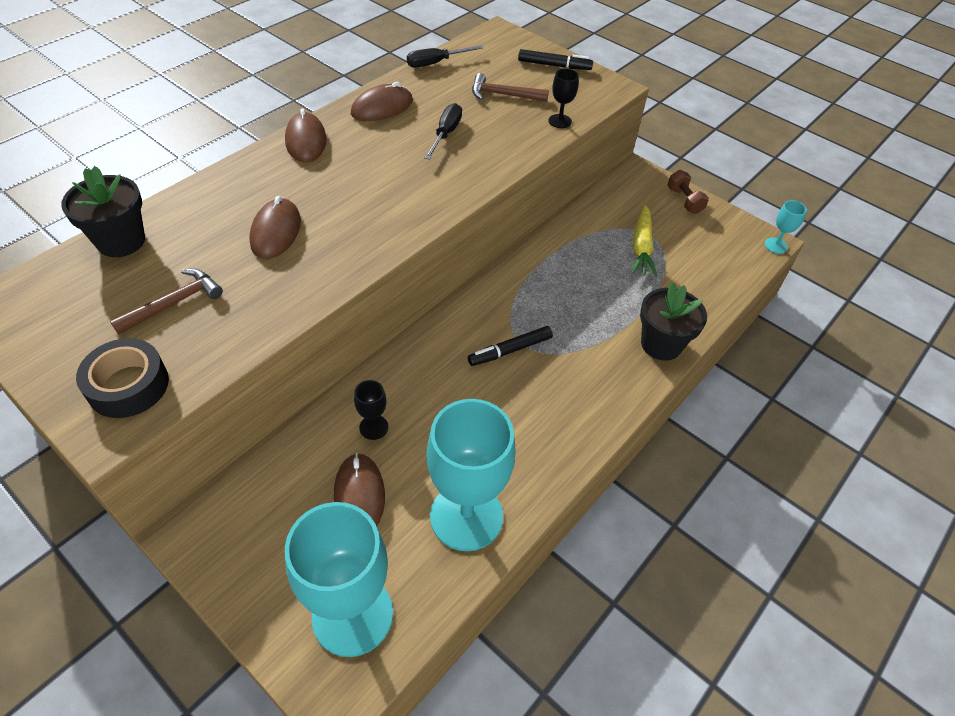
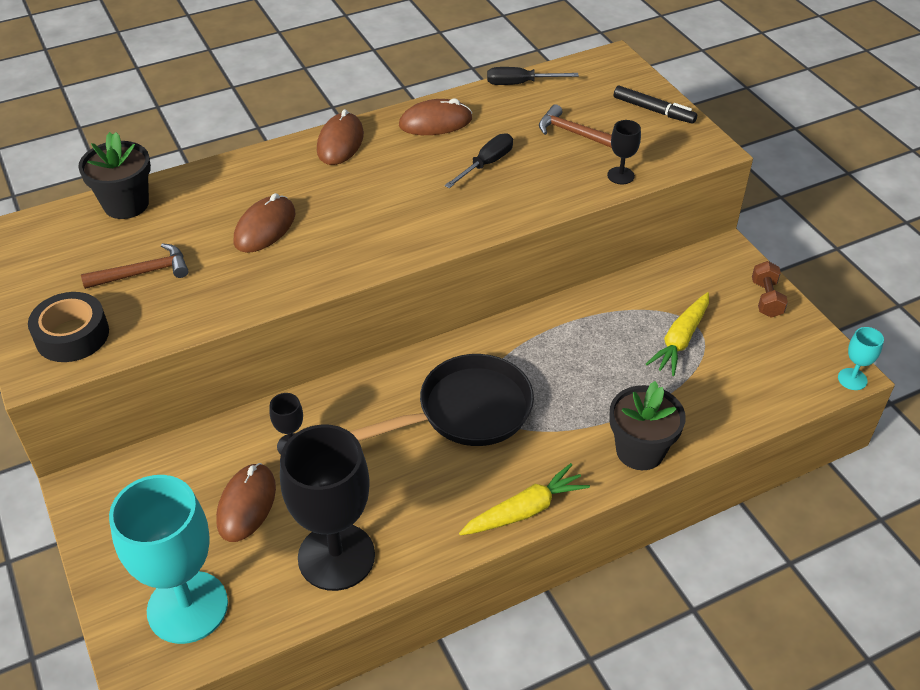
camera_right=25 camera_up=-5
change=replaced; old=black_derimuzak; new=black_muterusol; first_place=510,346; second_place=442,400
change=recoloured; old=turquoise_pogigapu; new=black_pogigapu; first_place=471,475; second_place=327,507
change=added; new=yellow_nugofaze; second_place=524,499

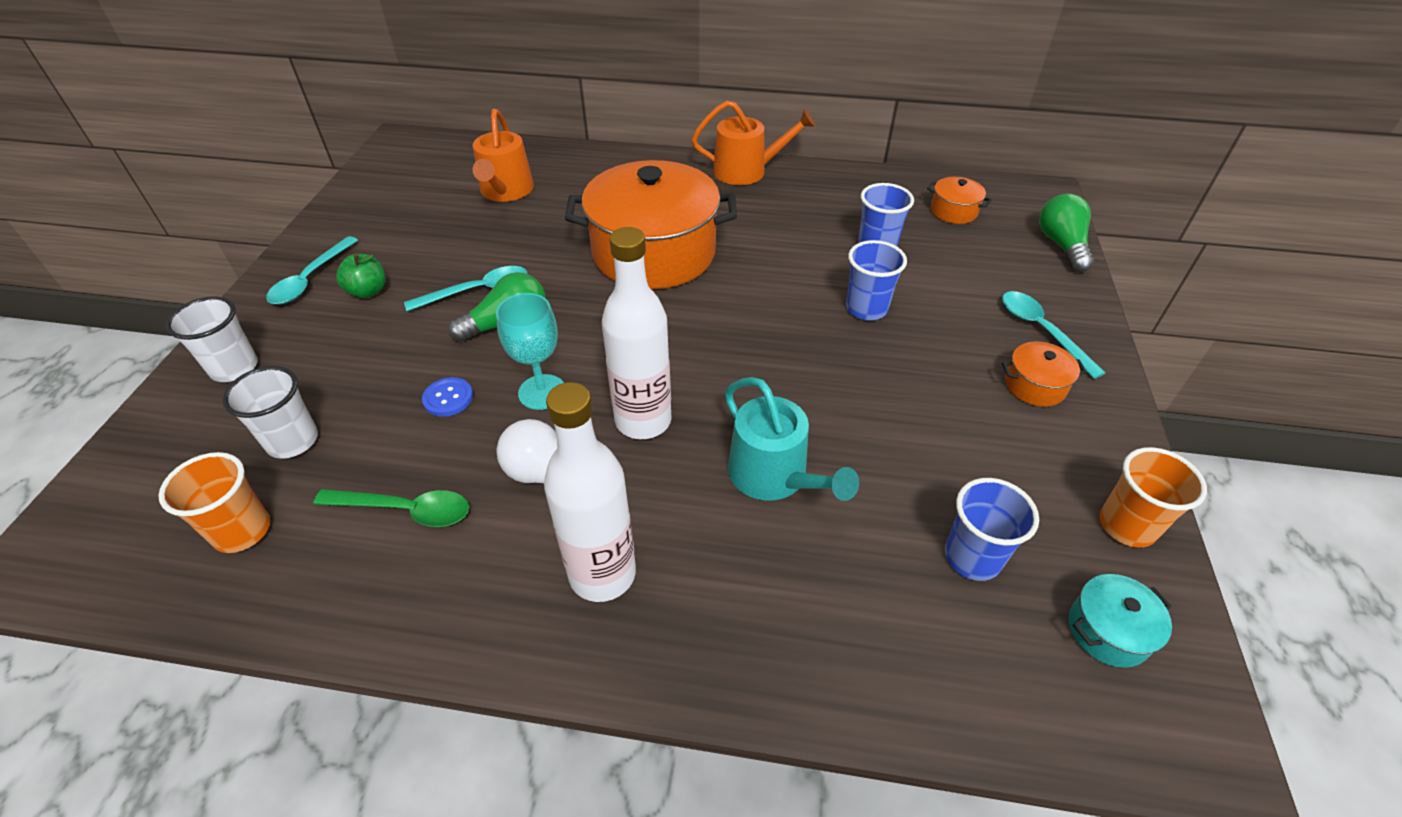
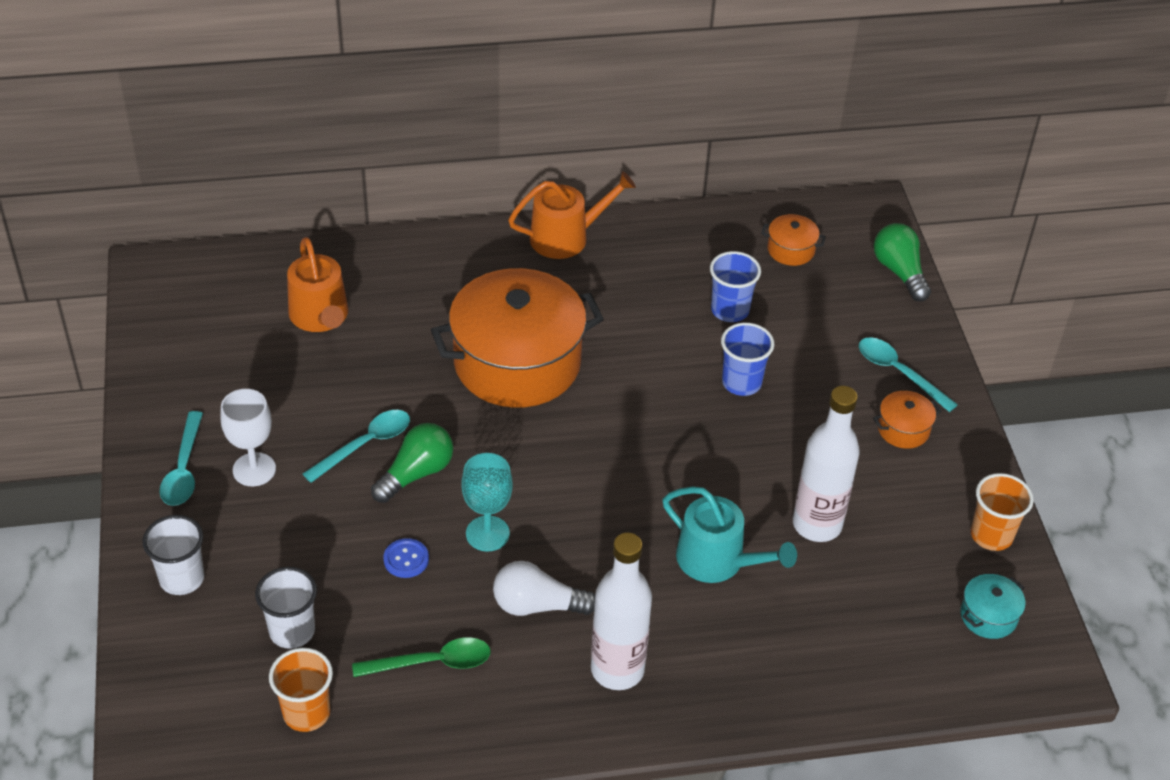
camera_right=-20 camera_up=0
change=moved; old=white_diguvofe; first_place=636,333; second_place=826,464
change=replaced; old=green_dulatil; new=white_pogigapu; first_place=361,275; second_place=248,437
change=removed; old=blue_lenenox; first_place=992,529

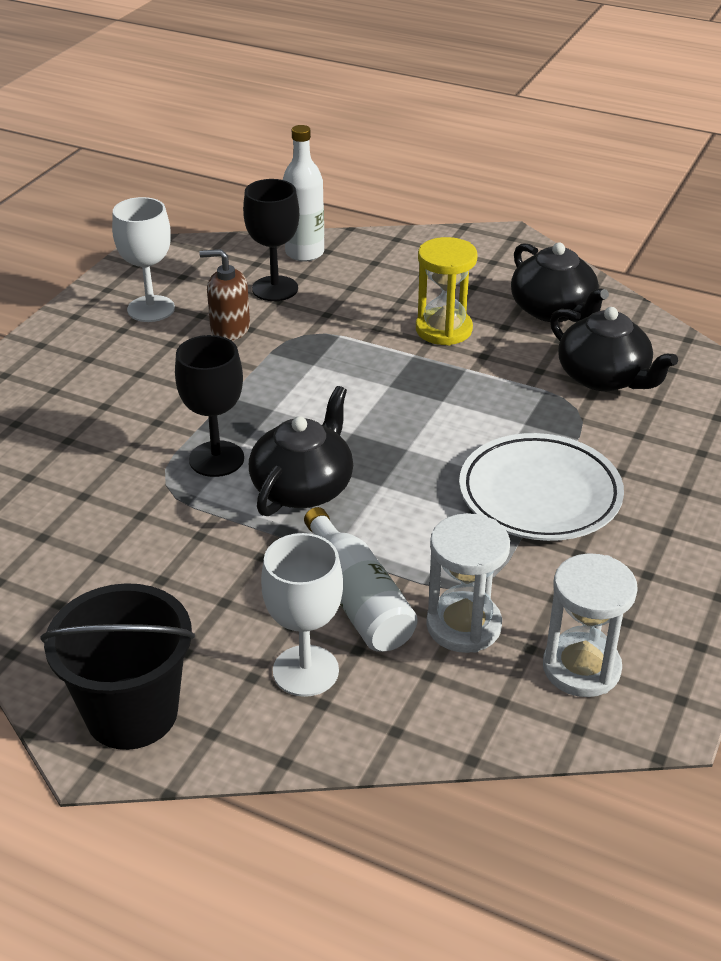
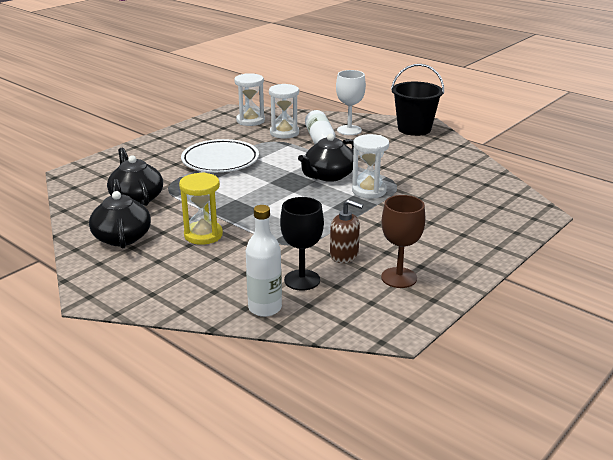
camera_right=-165 camera_up=-10
change=recoloured; old=white_pogigapu; new=brown_pogigapu; first_place=143,259; second_place=403,241
change=replaced; old=black_pogigapu; new=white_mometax; first_place=209,406; second_place=370,166

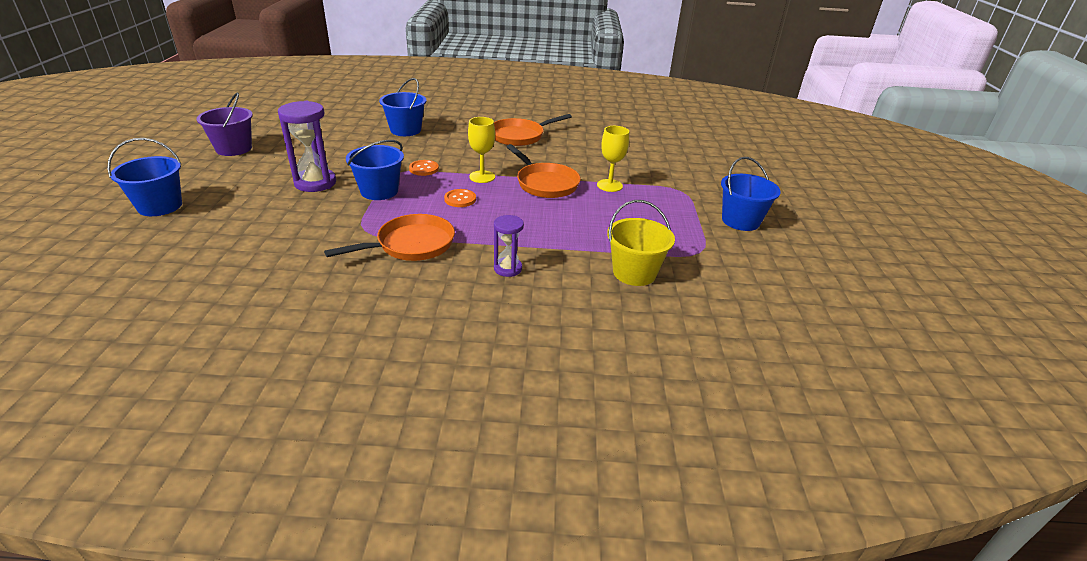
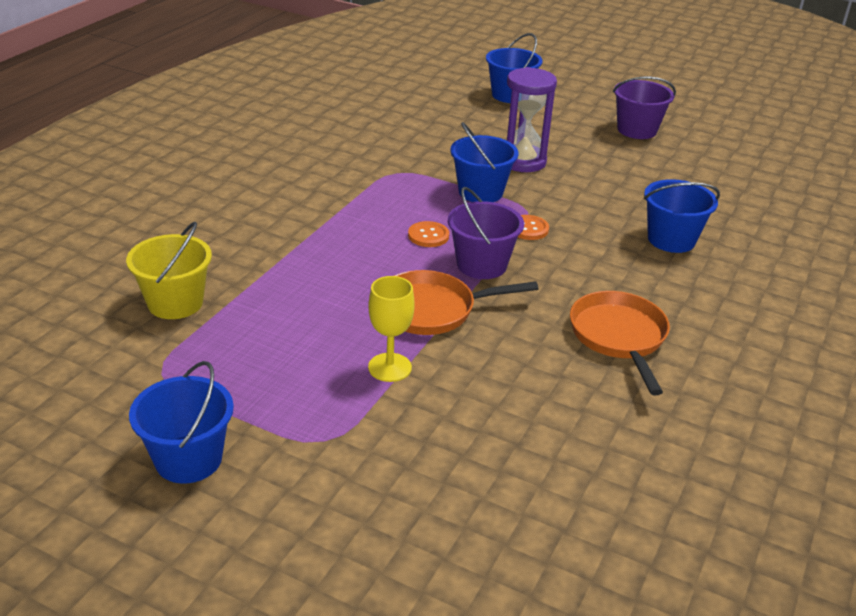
camera_right=115 camera_up=0
change=replaced; old=yellow_pogigapu; new=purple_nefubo; first_place=481,150; second_place=486,233
change=removed; old=orange_muterusol; first_place=389,237
change=removed; old=purple_mometax; first_place=509,246

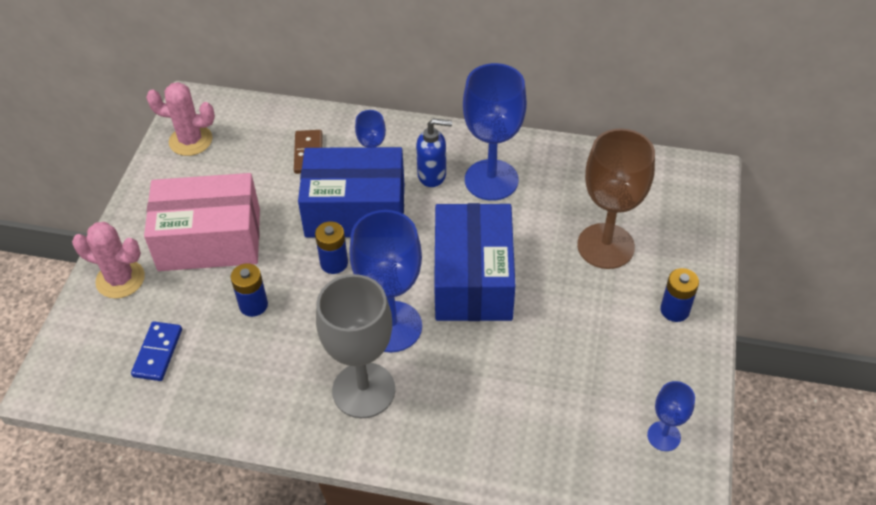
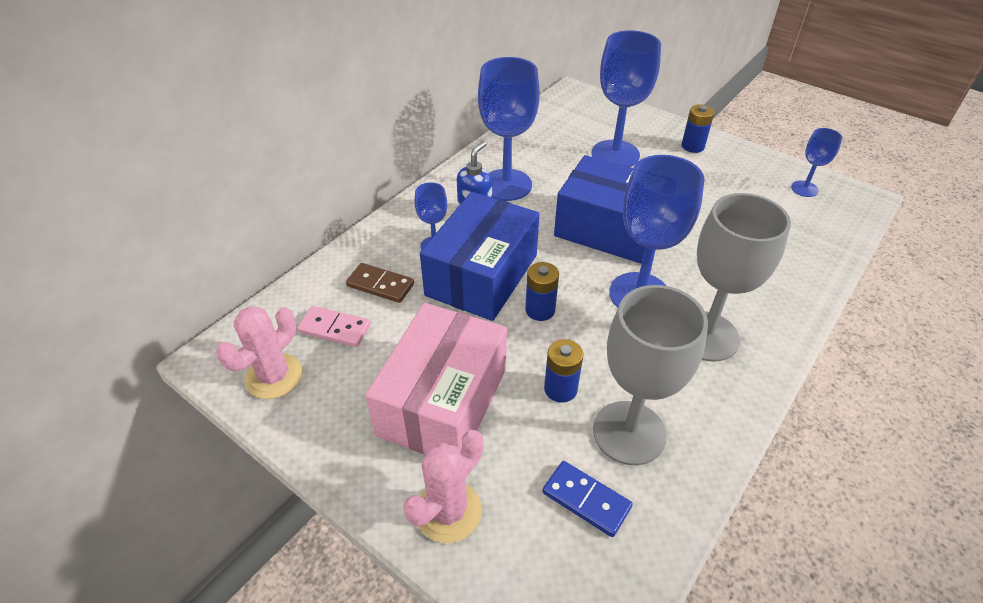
camera_right=-65 camera_up=-5
change=recoloured; old=brown_pogigapu; new=blue_pogigapu; first_place=616,199; second_place=626,98
change=added; new=grey_pogigapu; second_place=650,375
change=added; new=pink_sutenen; second_place=334,326

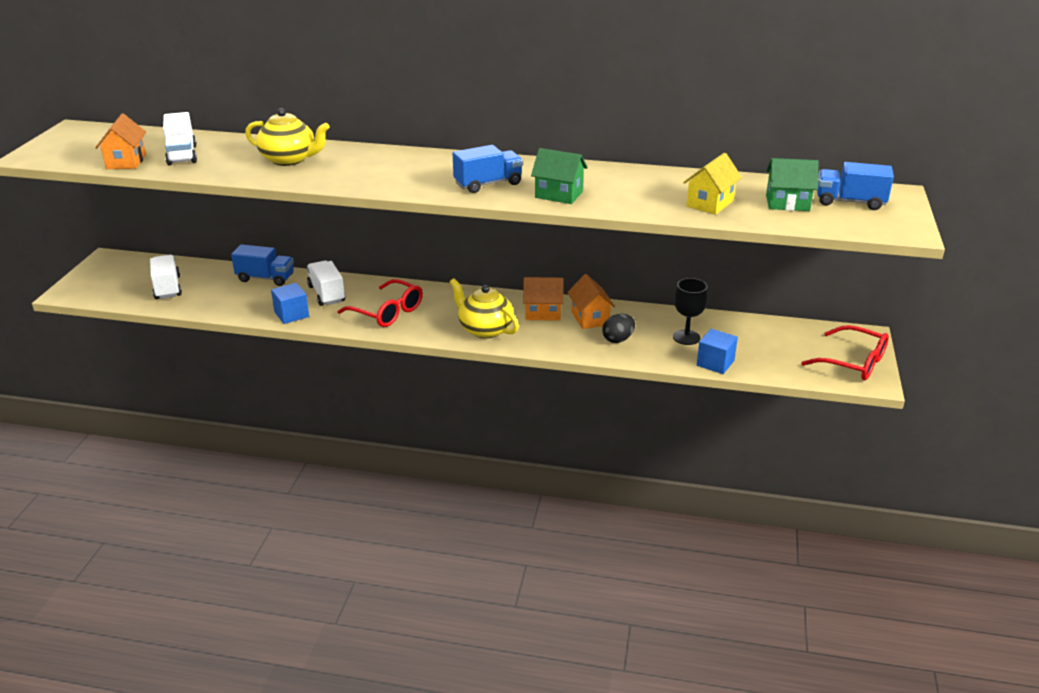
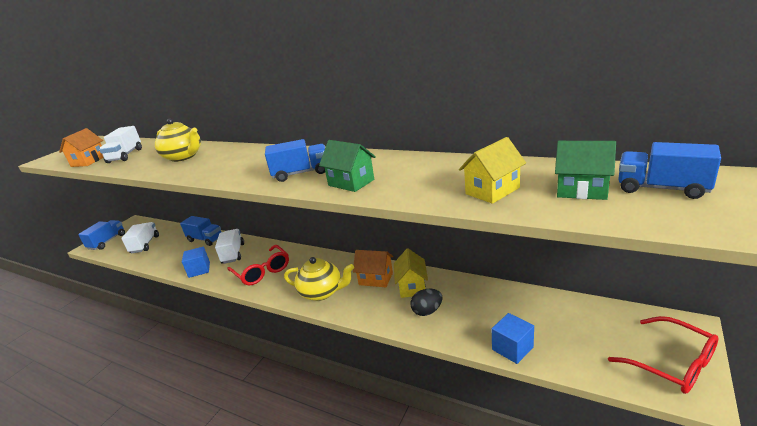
camera_right=20 camera_up=-5
change=recoloured; old=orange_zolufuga; new=yellow_zolufuga; first_place=591,301; second_place=411,273
change=turned; old=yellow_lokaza; first_place=484,308; second_place=319,279; degrees=135
change=removed; old=black_pogigapu; first_place=690,311
change=added; new=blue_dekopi; second_place=101,235

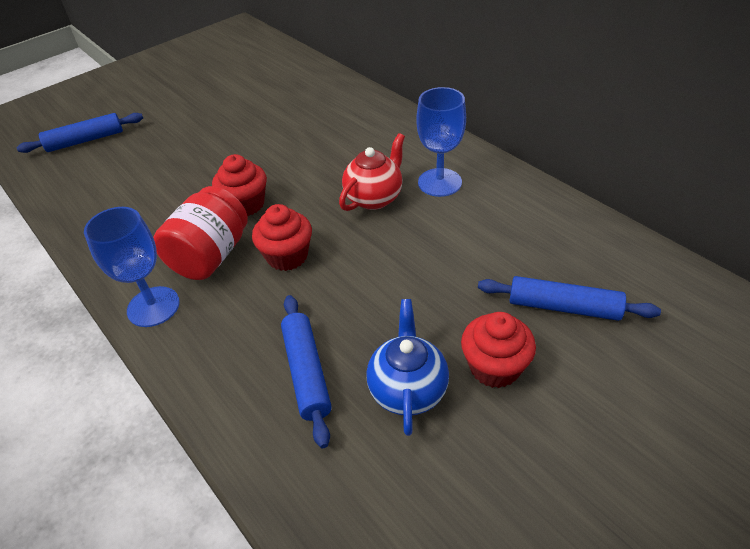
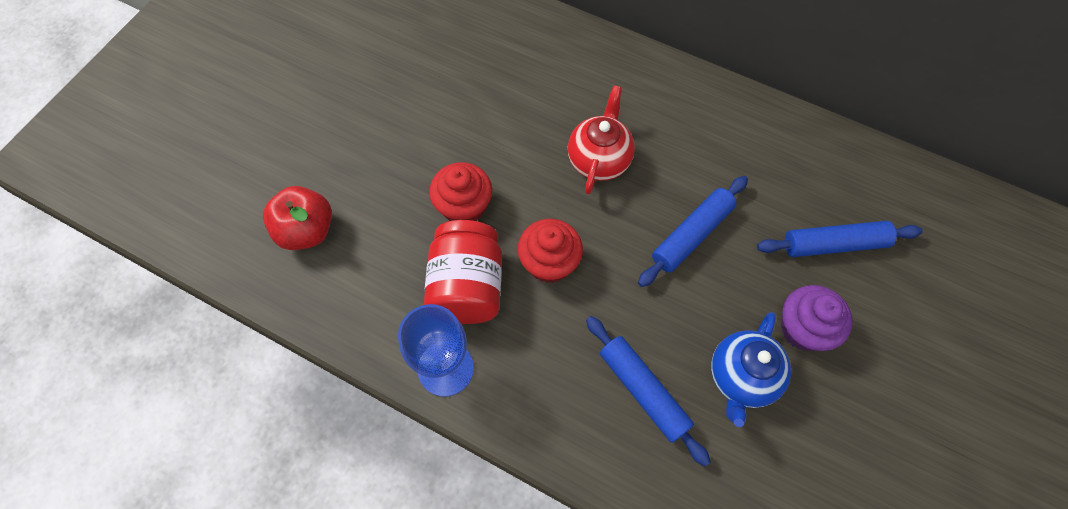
camera_right=-25 camera_up=20
change=removed; old=blue_pogigapu; first_place=441,142
change=moved; old=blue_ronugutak; first_place=80,133; second_place=693,231
change=turned; old=blue_lokaza; first_place=407,367; second_place=751,369; degrees=-135
change=recoloured; old=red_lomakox; new=purple_lomakox; first_place=498,350; second_place=817,318
change=added; new=red_dulatil; second_place=297,218

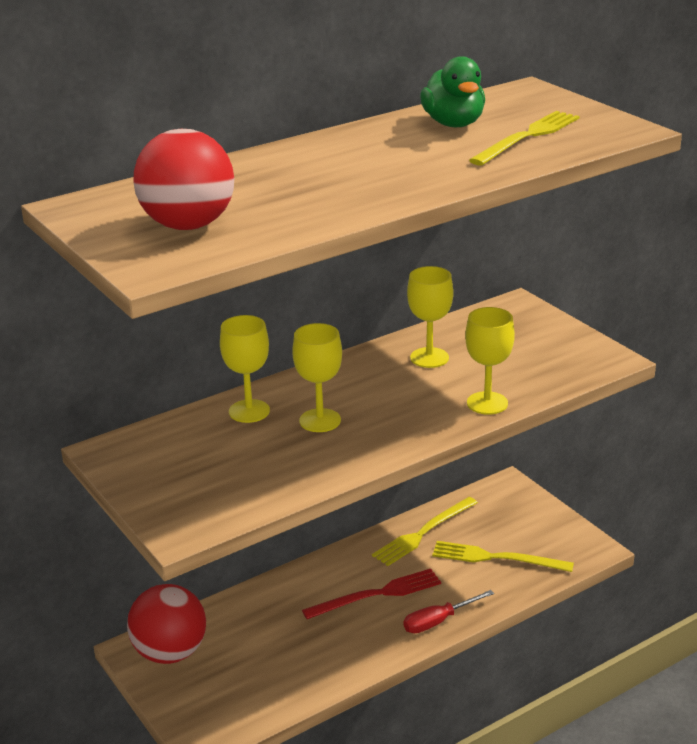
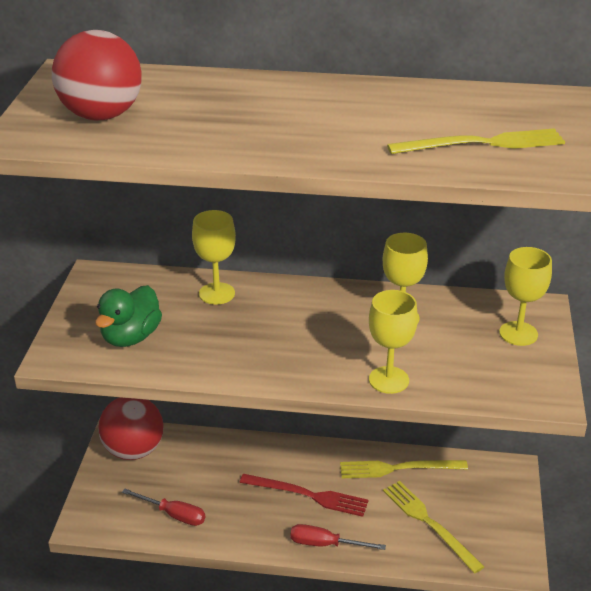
camera_right=40 camera_up=5
change=moved; old=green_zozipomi; first_place=452,91; second_place=128,316
change=moved; old=yellow_pogigapu; first_place=317,377; second_place=525,296
change=added; new=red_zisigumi; second_place=163,507

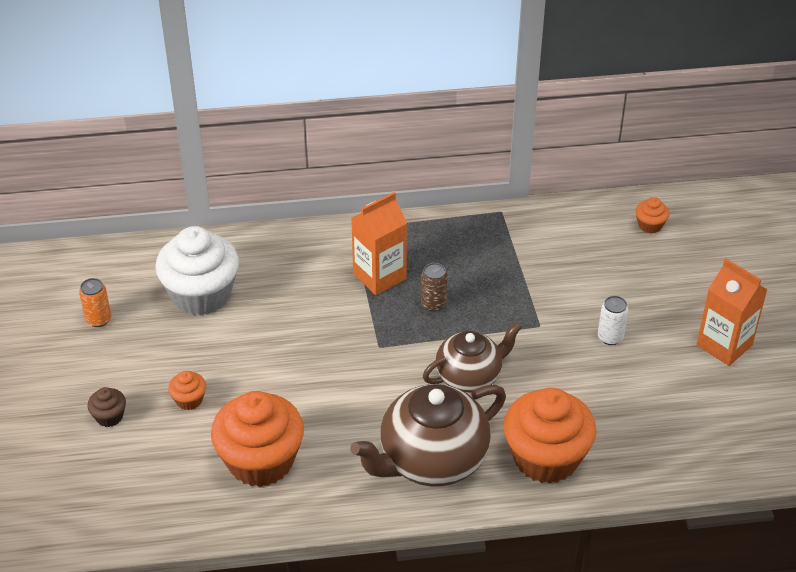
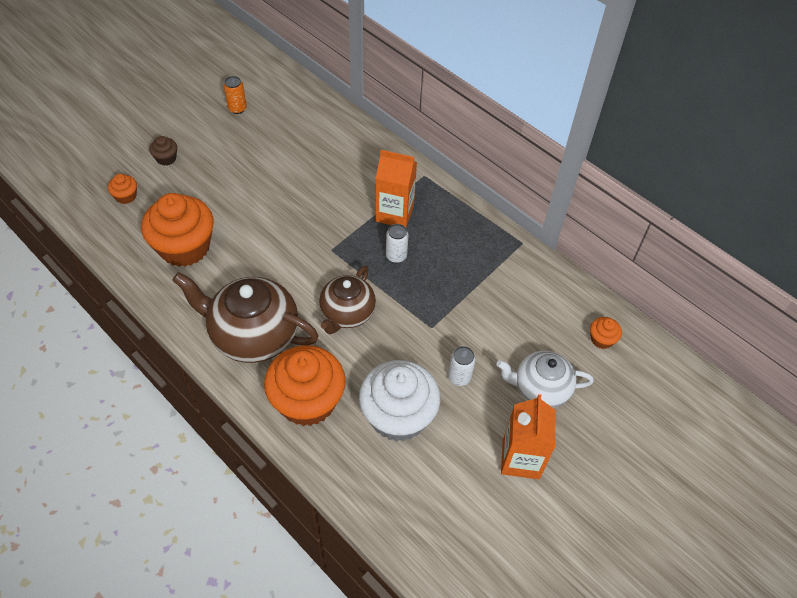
camera_right=50 camera_up=10
change=moved; old=white_lomakox; first_place=197,271; second_place=400,401
change=recoloured; old=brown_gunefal; new=white_gunefal; first_place=434,287; second_place=397,243
change=turned; old=brown_lokaza; first_place=472,357; second_place=347,300; degrees=90
change=moved; old=orange_lomakox; first_place=187,390; second_place=122,189
change=added; new=white_lokaza; second_place=545,379

